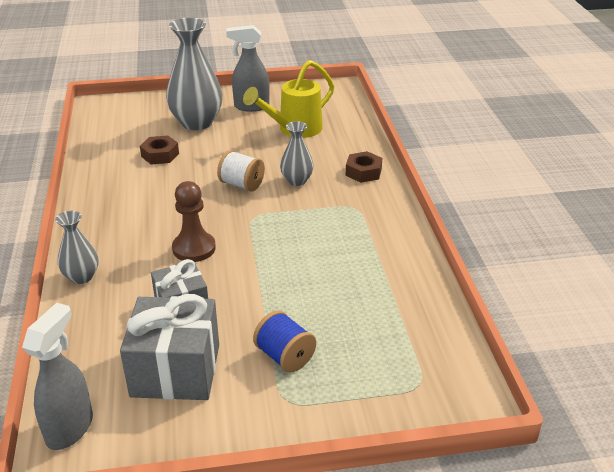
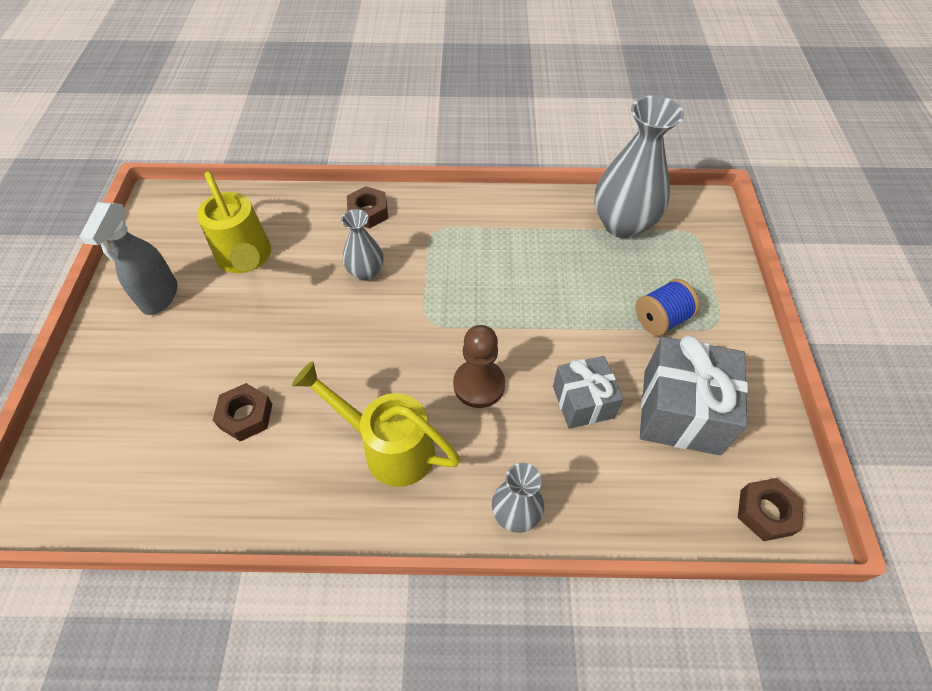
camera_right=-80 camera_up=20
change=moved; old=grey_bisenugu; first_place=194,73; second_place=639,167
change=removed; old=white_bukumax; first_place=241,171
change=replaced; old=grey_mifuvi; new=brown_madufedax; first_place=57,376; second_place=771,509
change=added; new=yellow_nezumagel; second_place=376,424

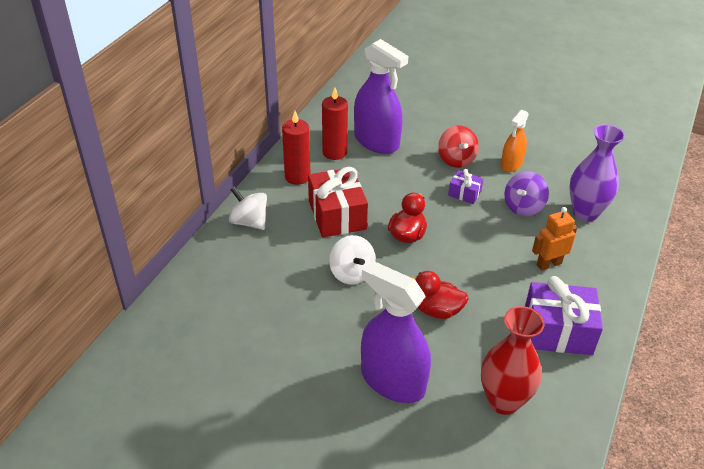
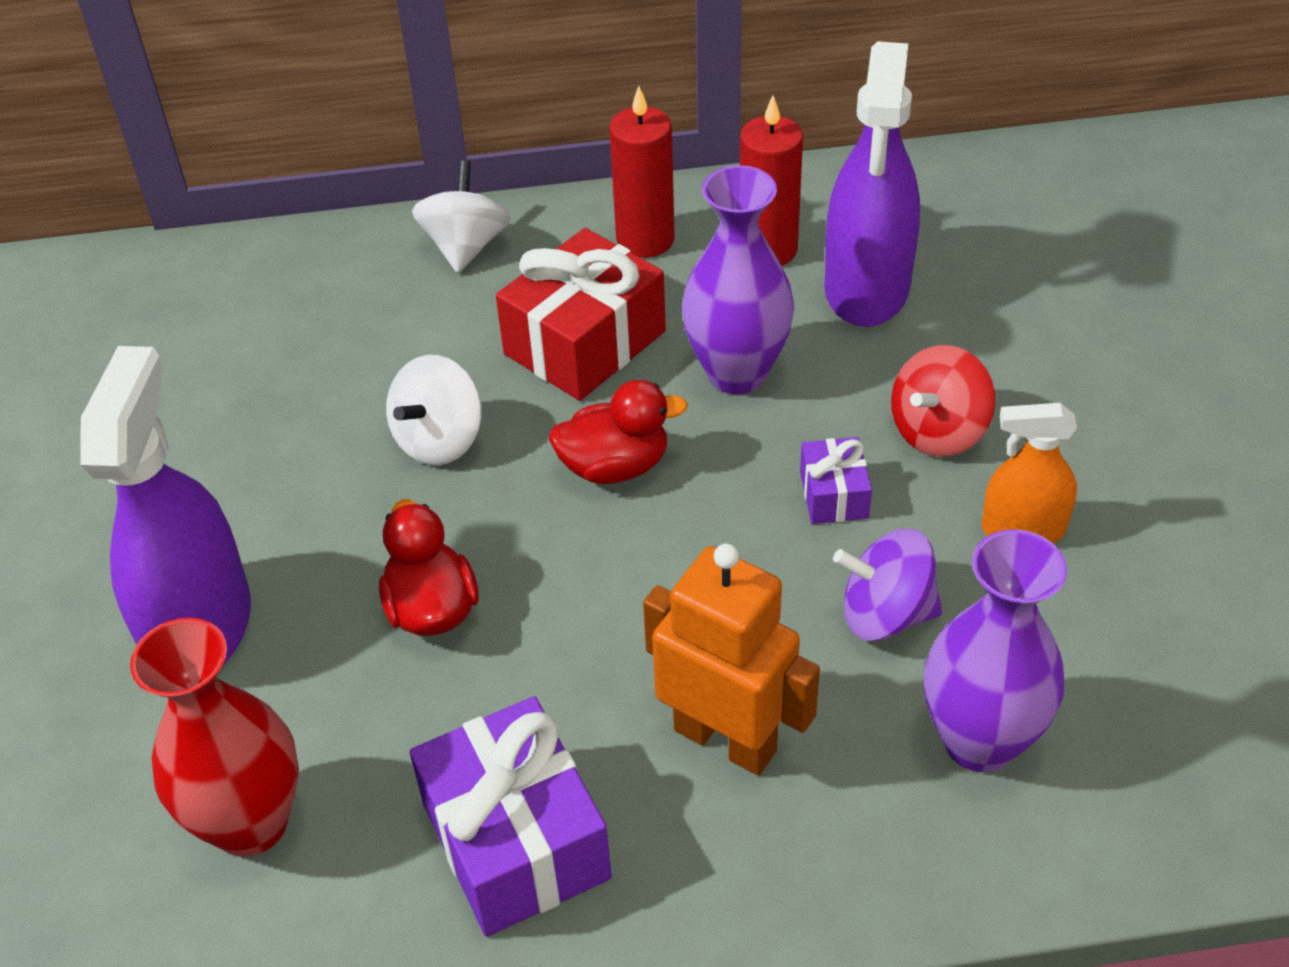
camera_right=60 camera_up=5
change=resized; old=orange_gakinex; first_place=554,239; second_place=731,659; factor=1.5
change=added; new=purple_bisenugu; second_place=738,279

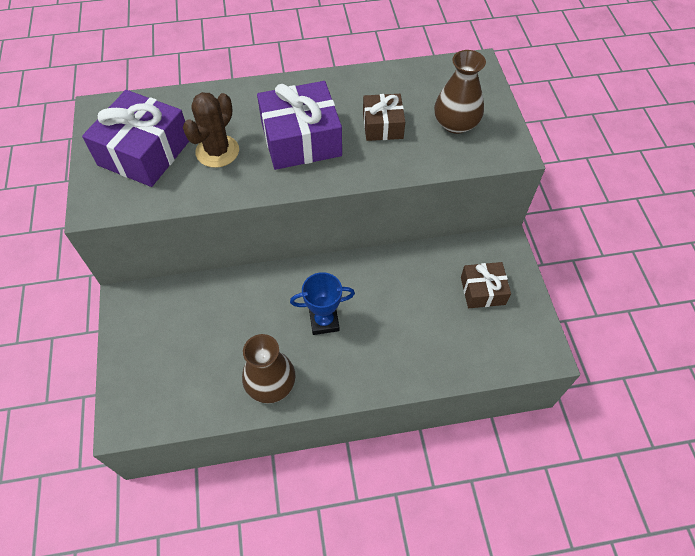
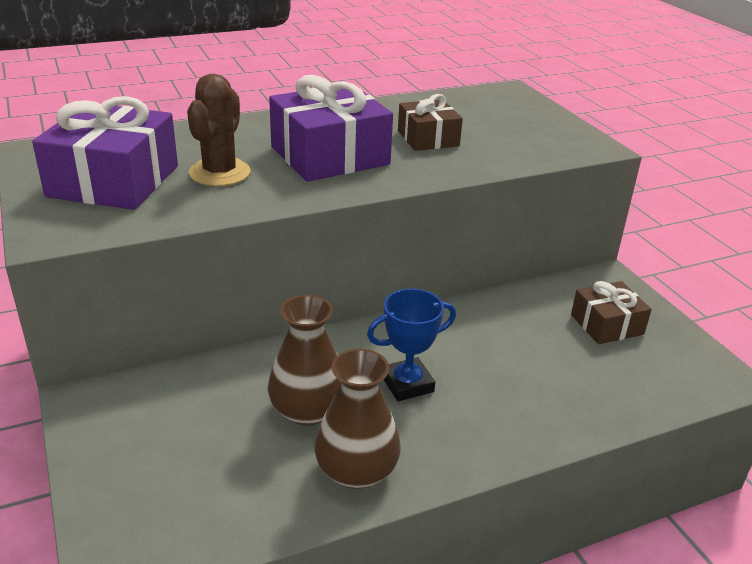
camera_right=-15 camera_up=-25
change=moved; old=brown_bisenugu; first_place=460,92; second_place=304,360

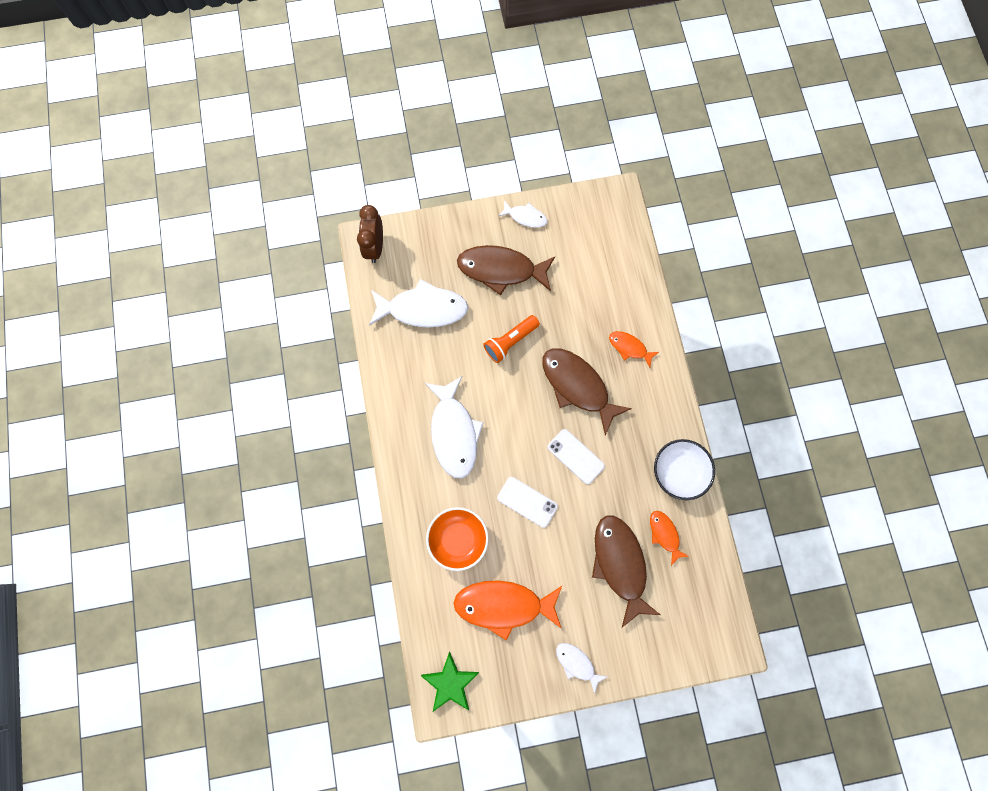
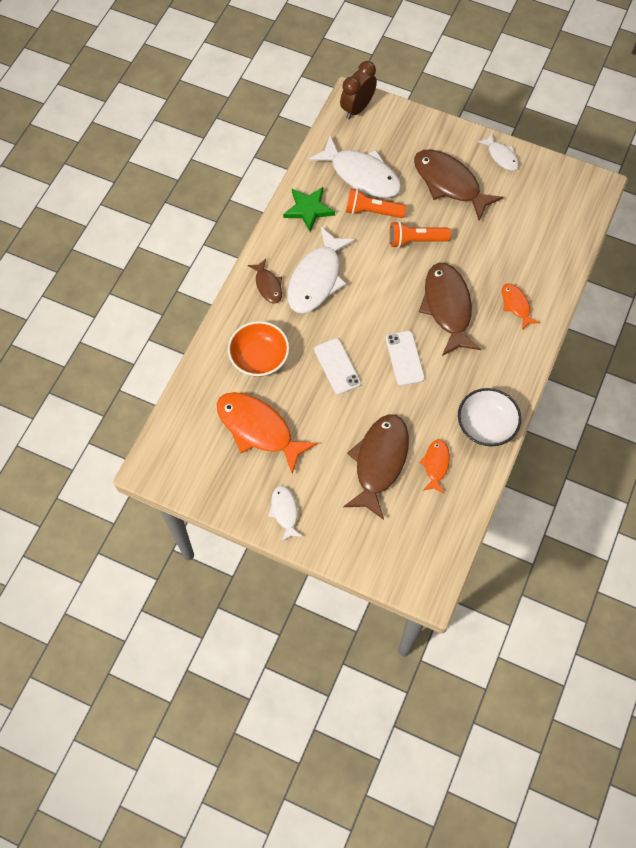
camera_right=35 camera_up=-10
change=moved; old=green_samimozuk; first_place=450,681; second_place=309,209
change=added; new=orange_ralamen; second_place=376,203
change=added; new=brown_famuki; second_place=265,281

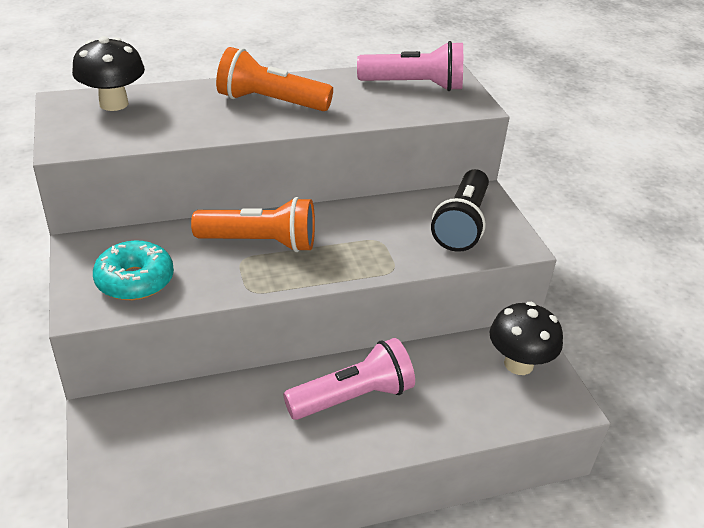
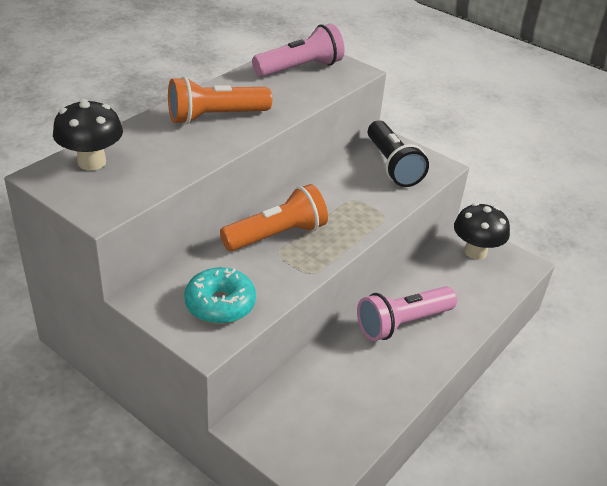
camera_right=-35 camera_up=0
change=turned; old=pink_ralamen; first_place=349,379; second_place=407,313; degrees=-150

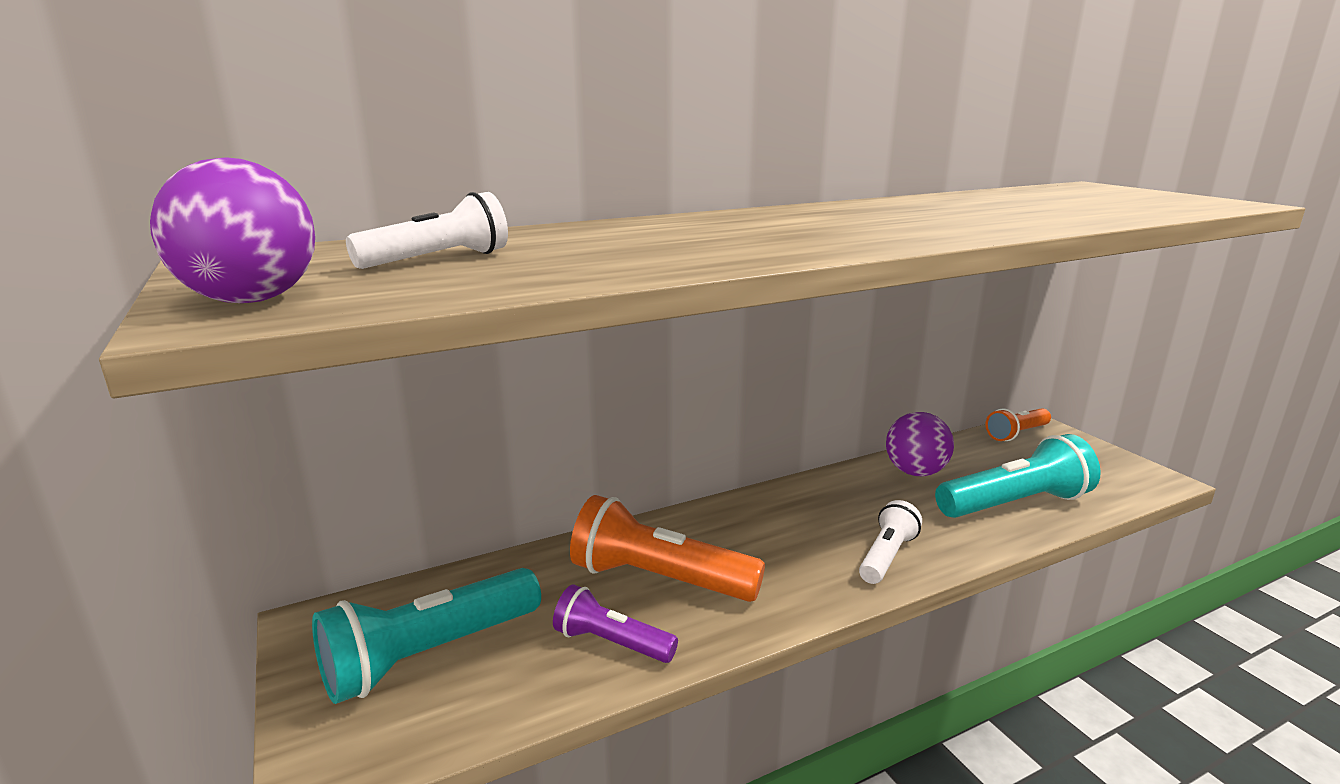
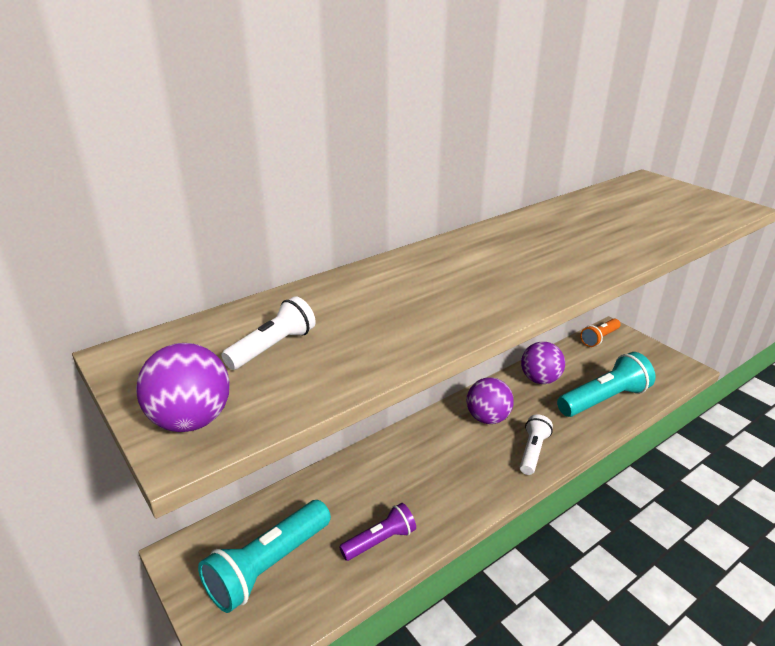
camera_right=-10 camera_up=10
change=removed; old=orange_ralamen; first_place=667,548
change=turned; old=purple_ralamen; first_place=615,623; second_place=377,532; degrees=135
change=added; new=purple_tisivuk; second_place=490,400

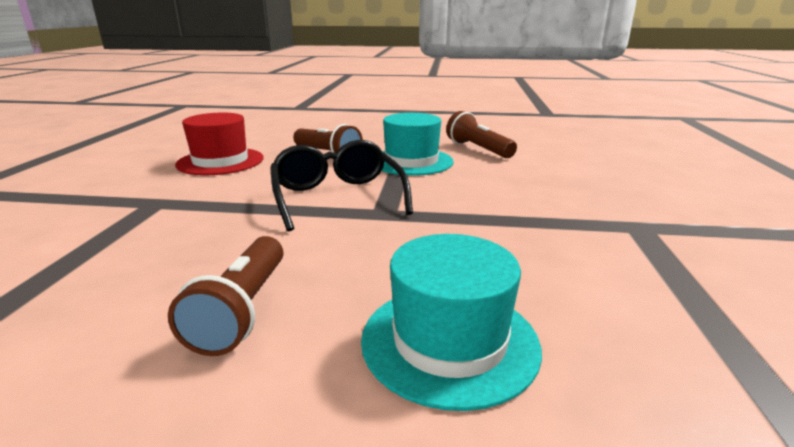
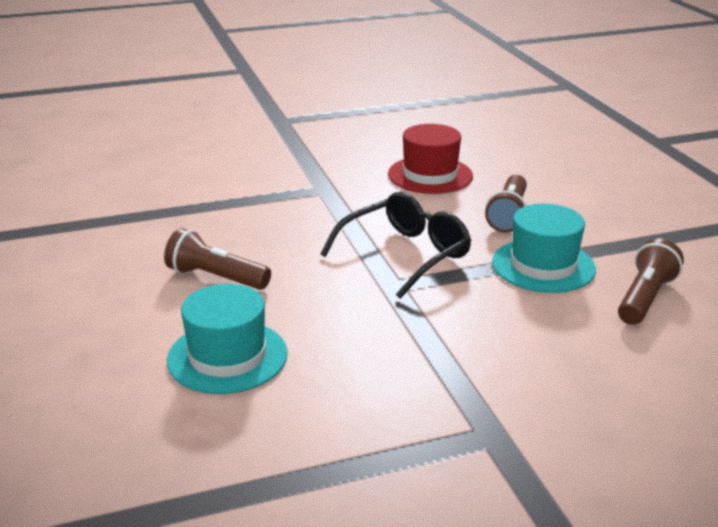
camera_right=65 camera_up=5
change=turned; old=brown_ralamen; first_place=225,296; second_place=217,259; degrees=45

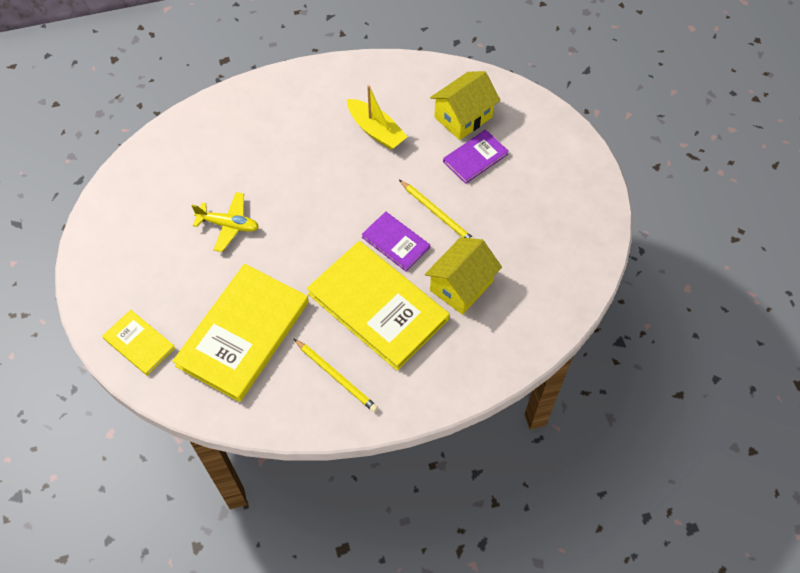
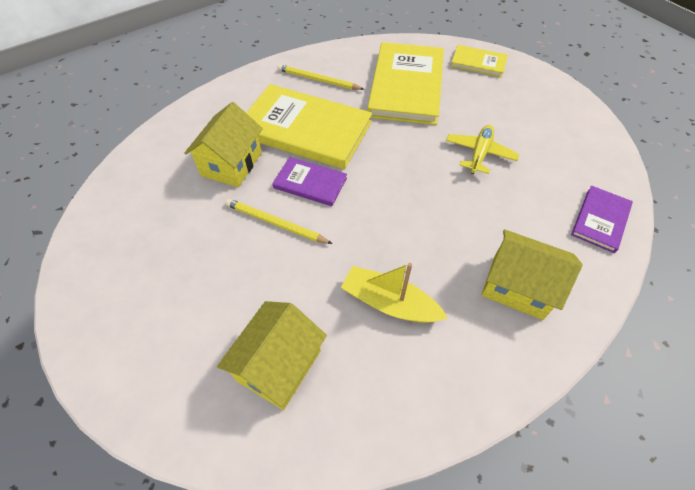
camera_right=160 camera_up=-5
change=moved; old=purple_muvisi; first_place=476,157; second_place=602,219
change=turned; old=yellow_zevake; first_place=225,222; second_place=482,149; degrees=120
change=added; new=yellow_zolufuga; second_place=532,274

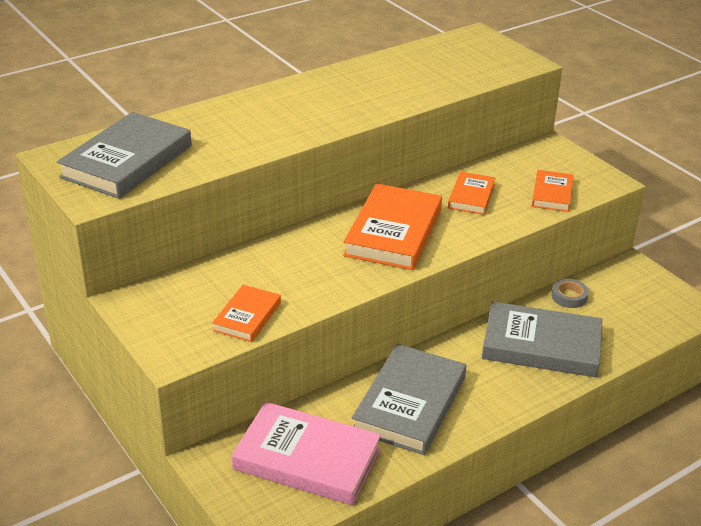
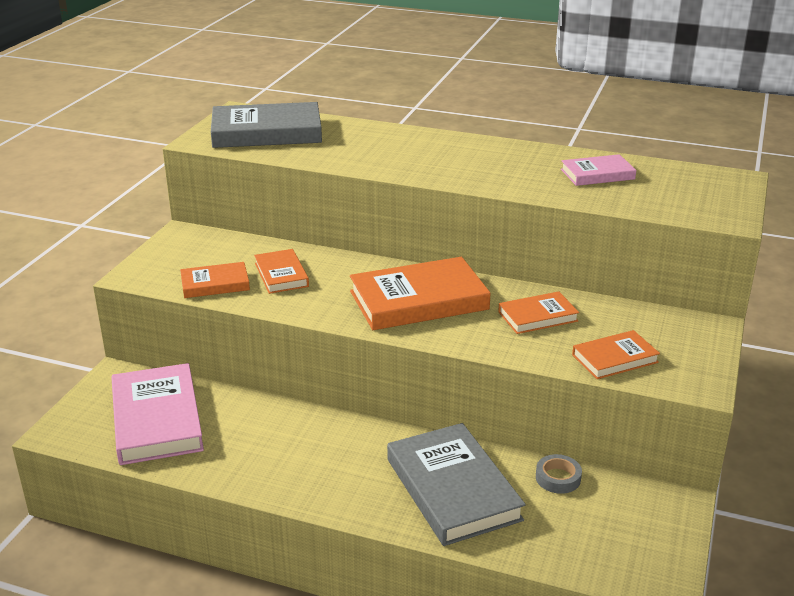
camera_right=55 camera_up=-5
change=removed; old=grey_muvisi; first_place=409,399
change=added; new=pink_muvisi; second_place=598,170
change=added; new=orange_muvisi; second_place=281,271

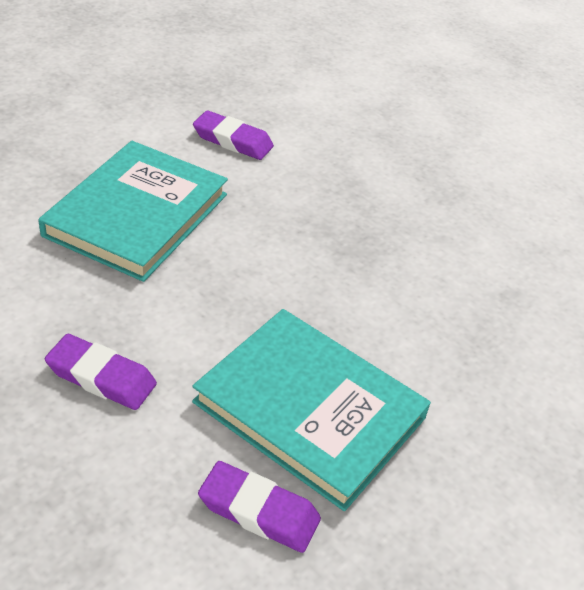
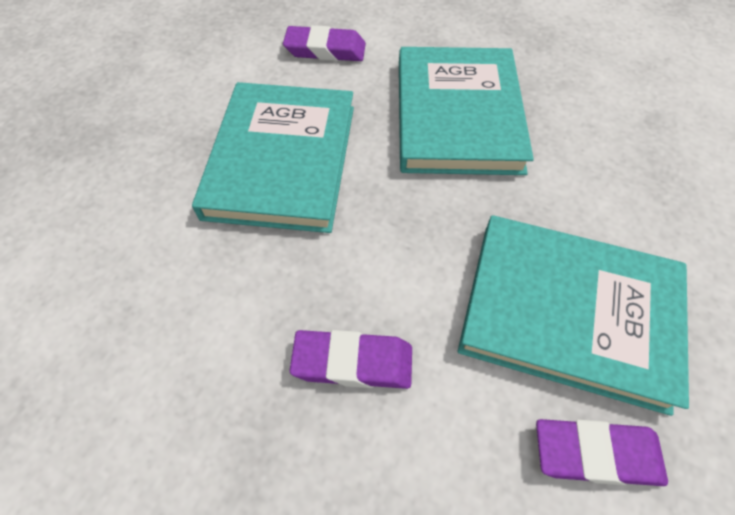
camera_right=-15 camera_up=15
change=added; new=turquoise_muvisi; second_place=466,111

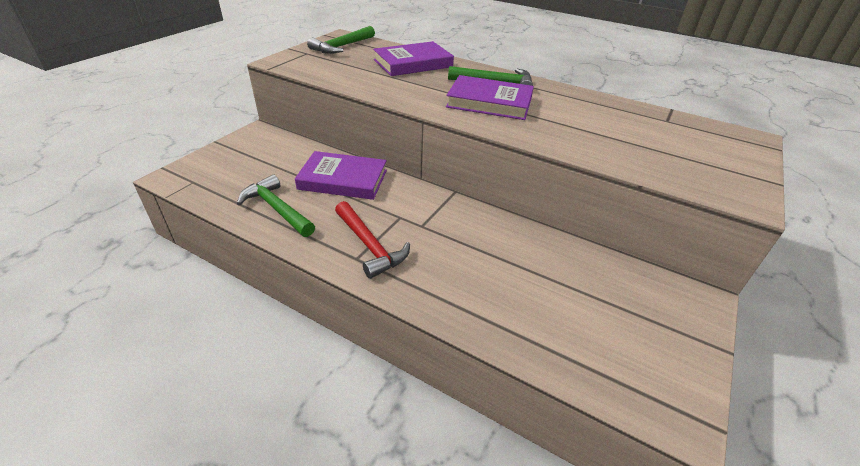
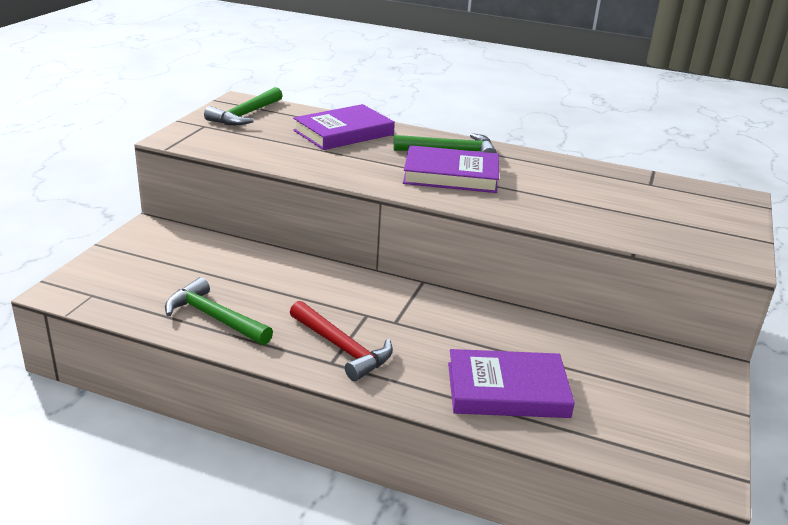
camera_right=-10 camera_up=-10
change=moved; old=purple_muvisi; first_place=341,175; second_place=511,383

